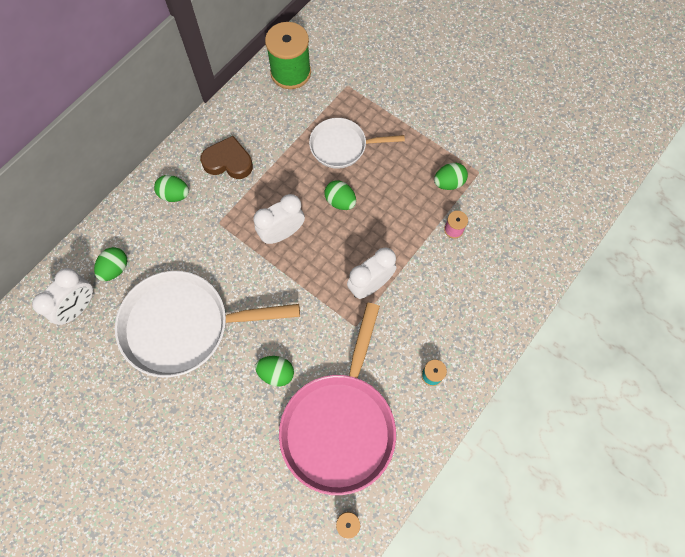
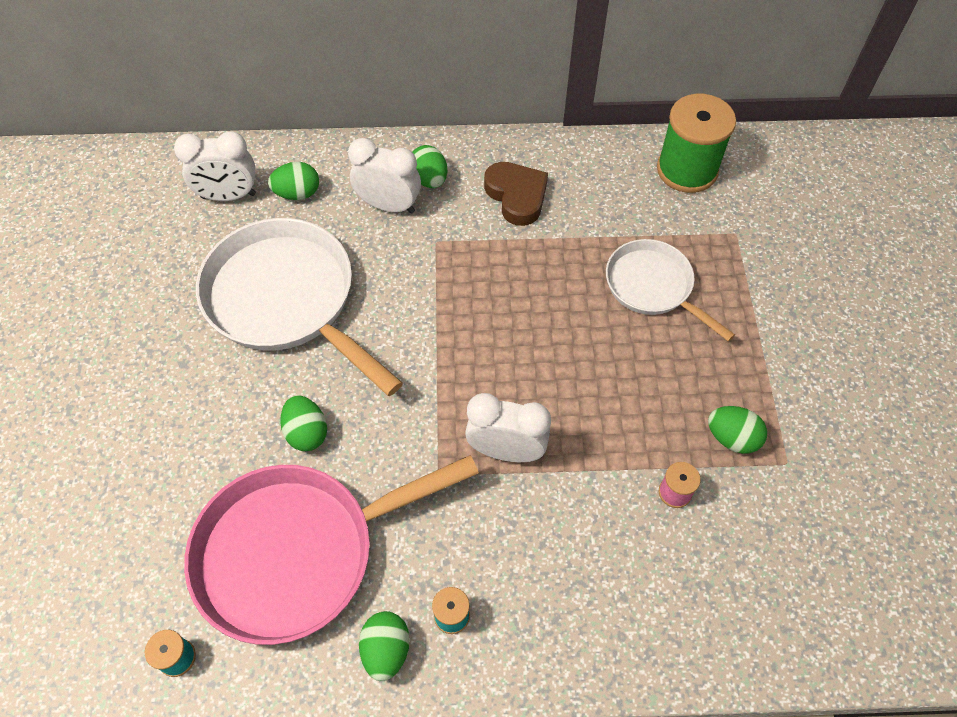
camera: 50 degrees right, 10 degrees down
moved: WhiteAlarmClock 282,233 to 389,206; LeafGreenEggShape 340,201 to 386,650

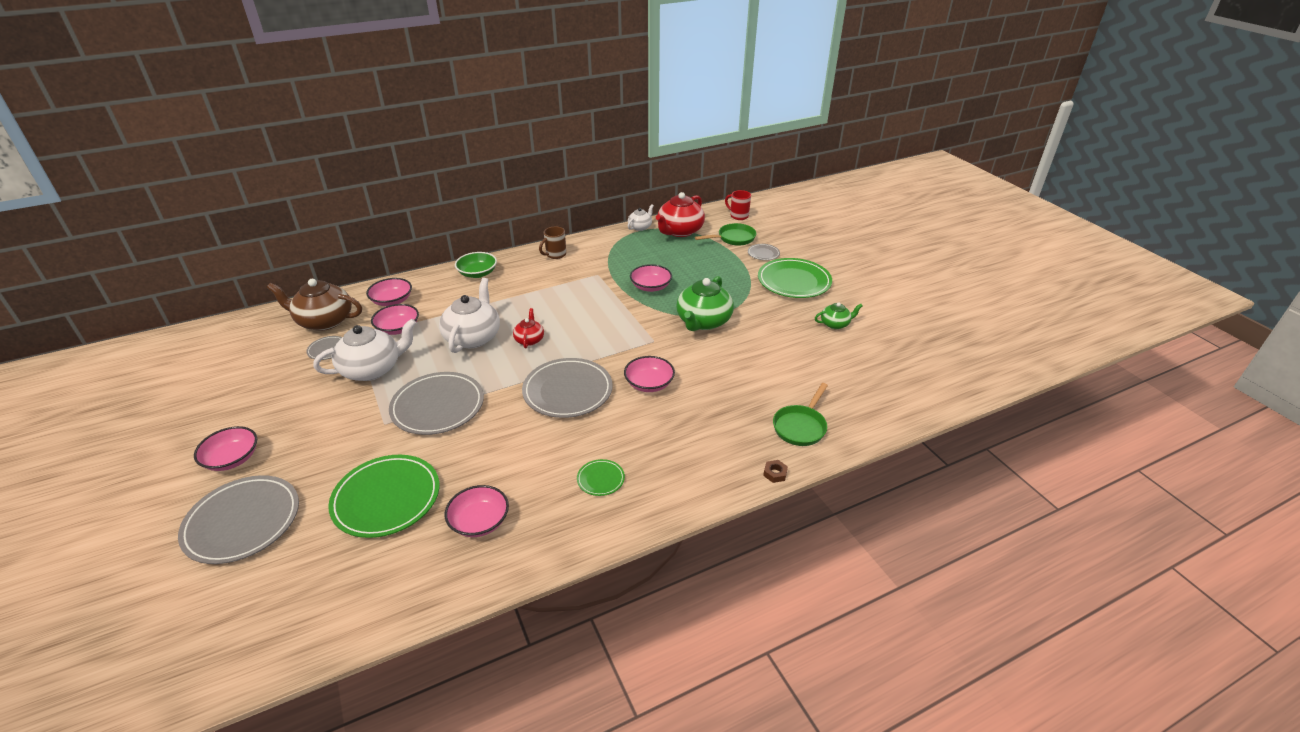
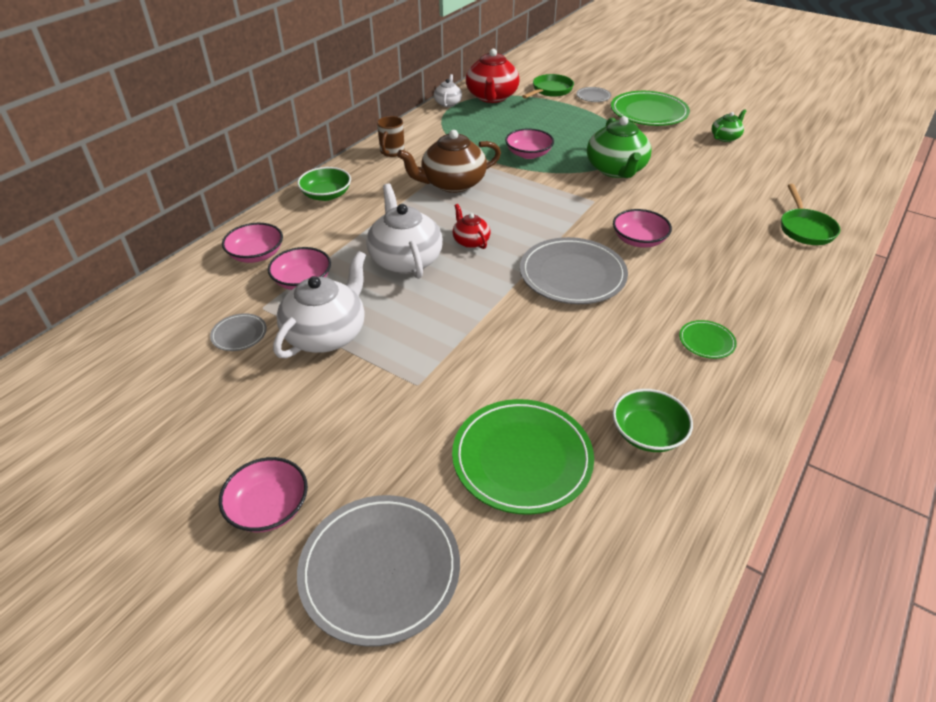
camera: 30 degrees left, 5 degrees up
removed: GreyPlate 438,406; ScarletCoffeeMug 738,216; RussetHexagonNut 775,473
moved: RussetChinaTeapot 324,321 to 452,183
recoloured: RosyServingBowl 479,521 to LeafGreenServingBowl 648,433

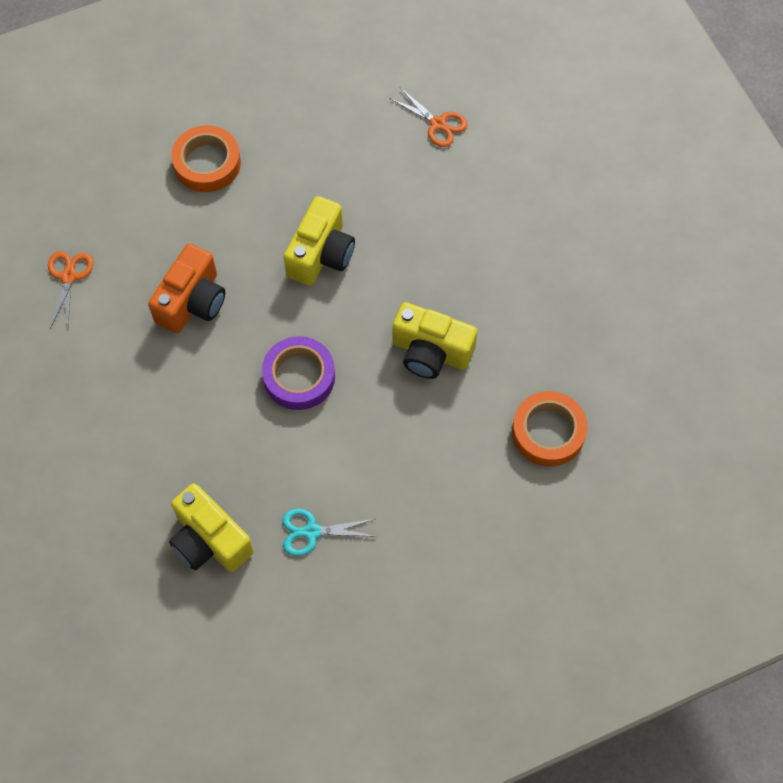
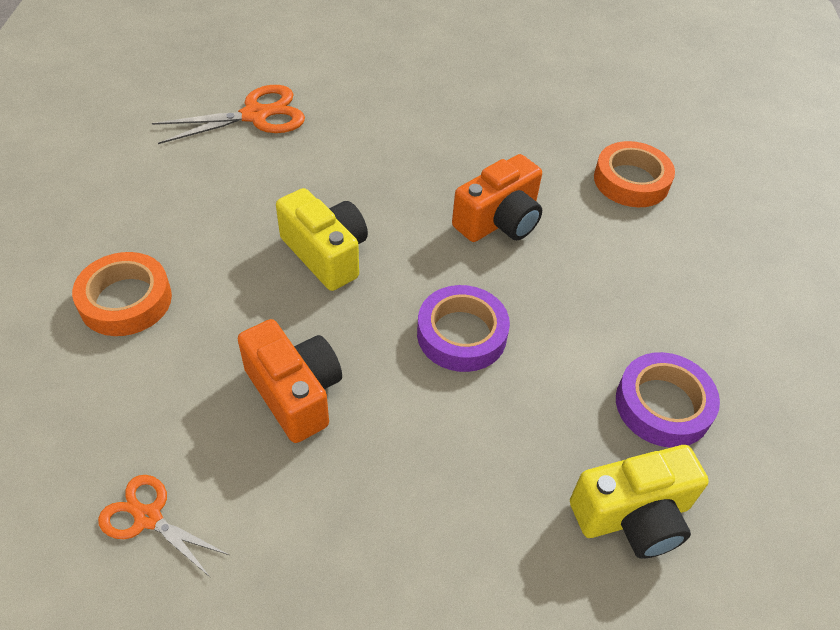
camera: 65 degrees left, 15 degrees down
replaced: TurquoiseScissors 311,532 to RoyalPurpleTape 663,405
recoloured: BrightYellowPhotoCamera 431,352 to OrangePhotoCamera 499,221
resized: OrangeScissors 438,124 = 256,115 x1.60

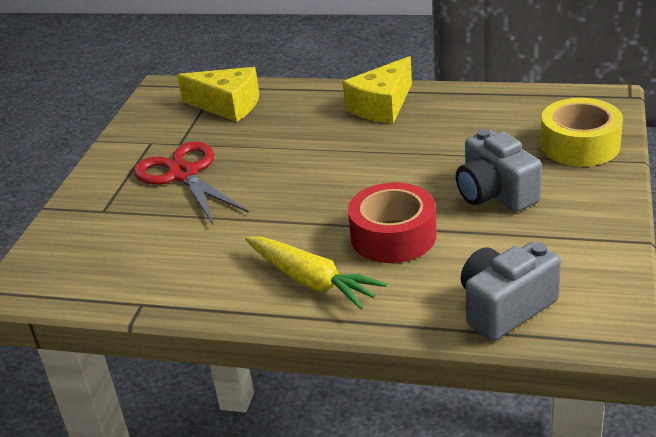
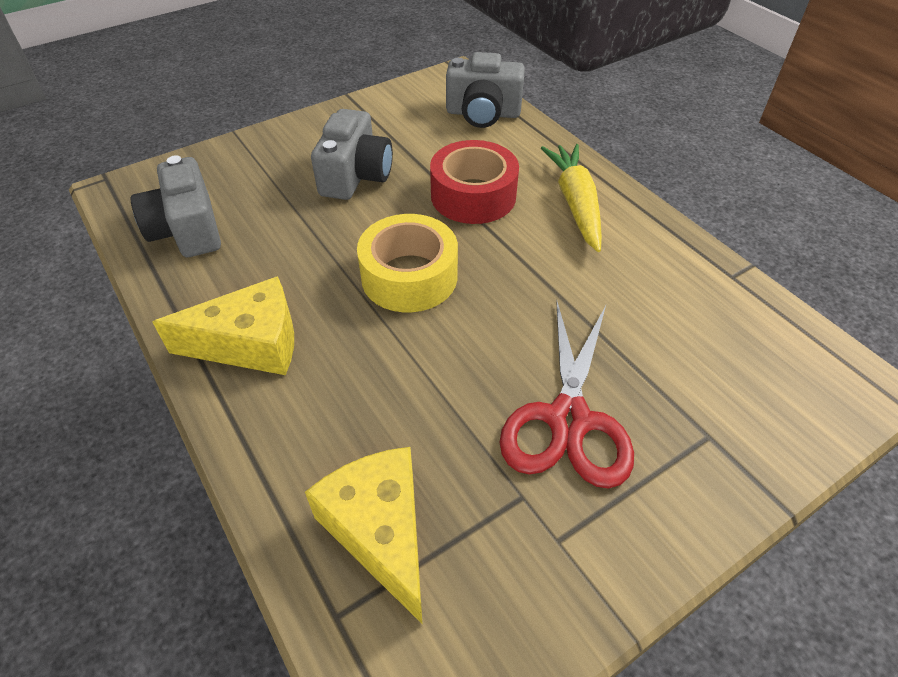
camera: 140 degrees left, 15 degrees up
added: GreyPhotoCamera 187,230
moved: BrightYellowTape 579,145 to 409,276

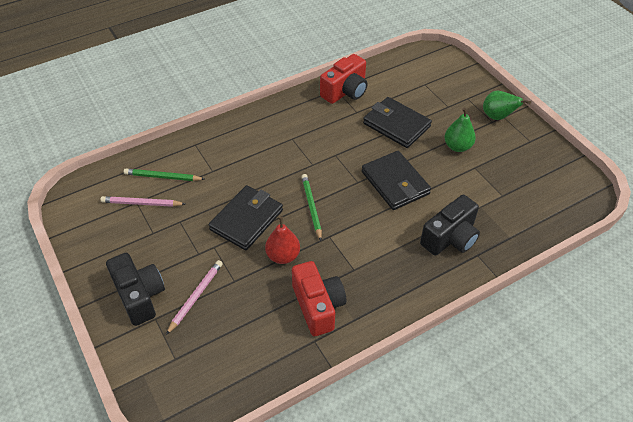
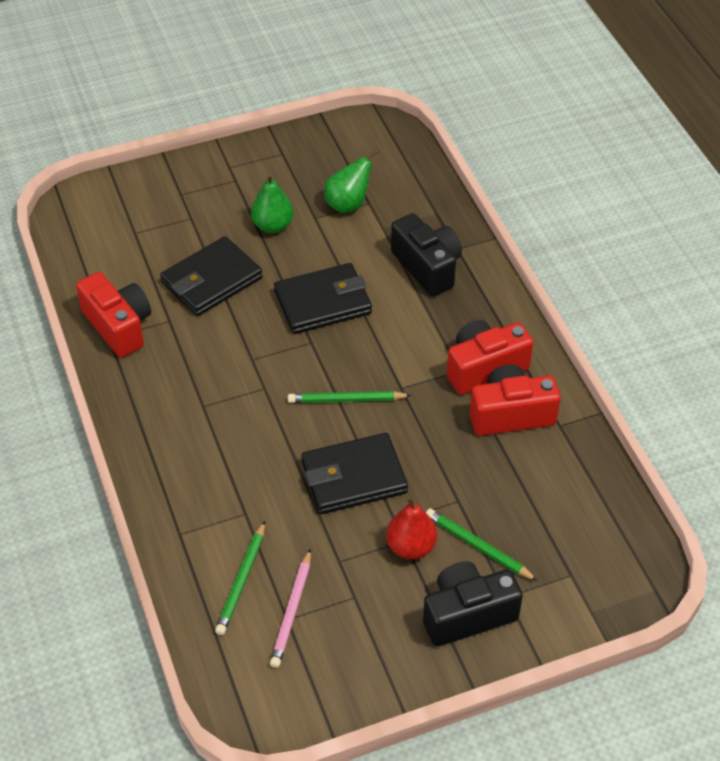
camera: 80 degrees left, 0 degrees up
added: ScarletPhotoCamera 484,368
moved: ScarletPear 283,256 to 411,546; LeafGreenPear 497,117 to 348,204
recoloured: RosyWoodenPencil 196,296 to LeafGreenWoodenPencil 478,546
turned: EbonyWallet 246,220 = 354,477 60 degrees counterclockwise

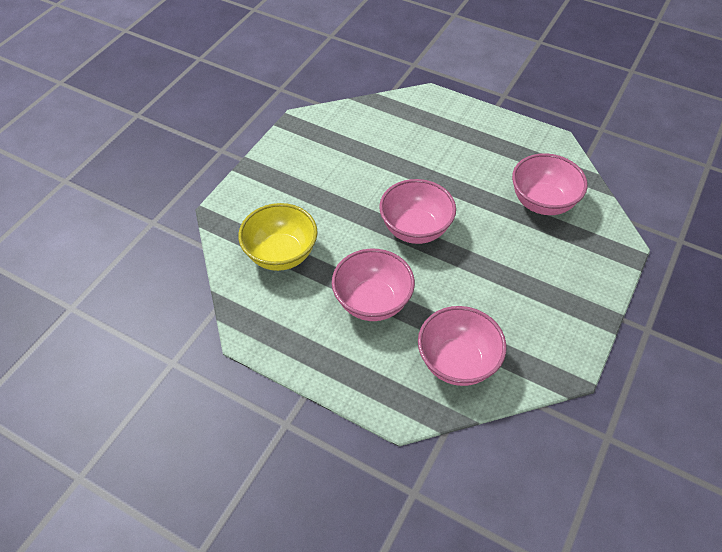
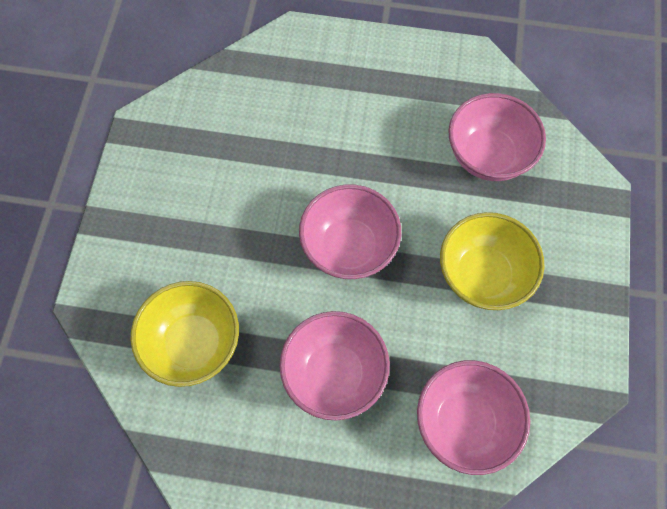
camera: 20 degrees left, 15 degrees up
added: BrightYellowServingBowl 482,275

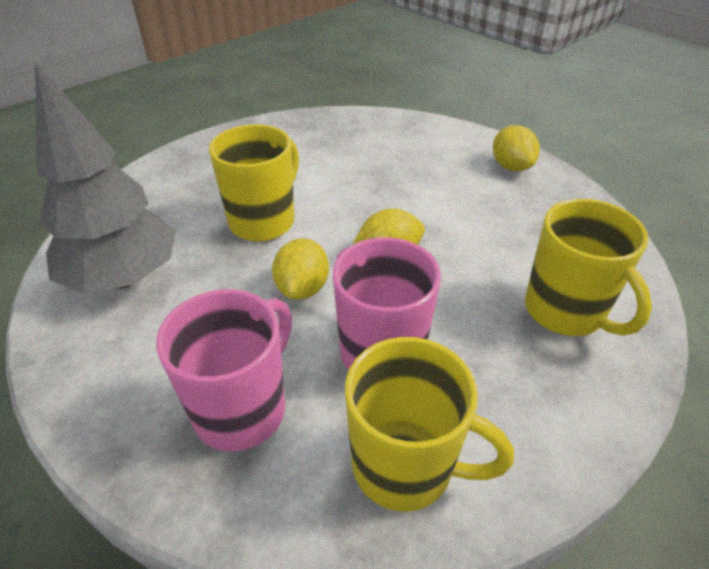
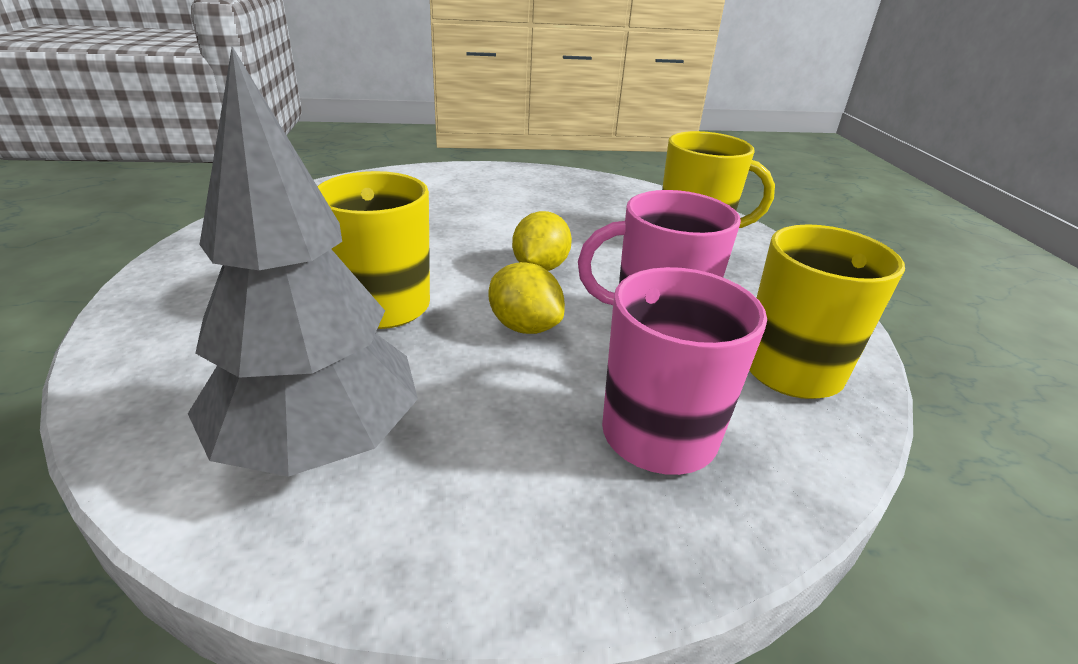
camera: 55 degrees left, 10 degrees down
removed: BrightYellowCitrusFruit 511,166

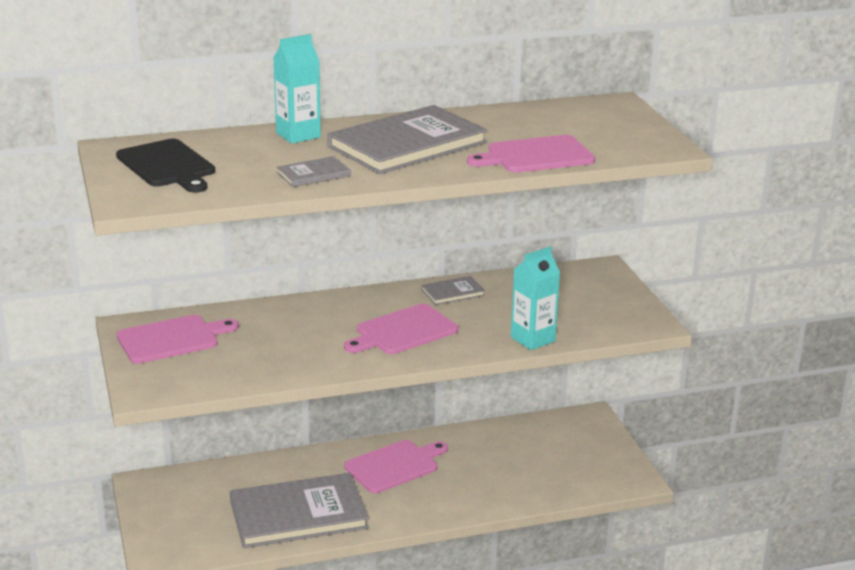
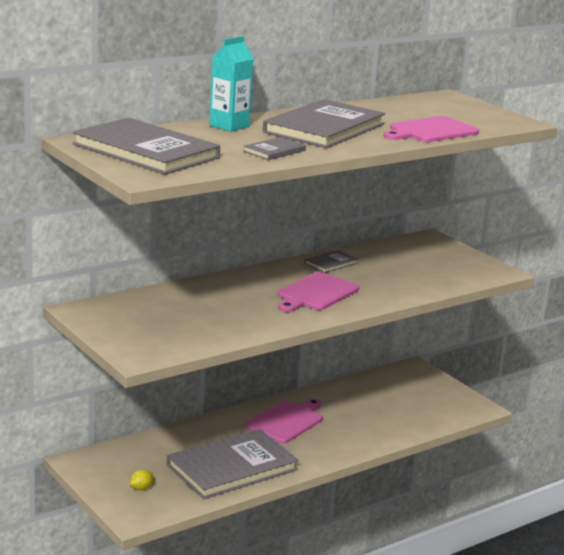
camera: 20 degrees left, 5 degrees down
removed: RosyChoppingBoard 172,339; TurquoiseJuiceCarton 532,339
added: BrightYellowCitrusFruit 141,488
replaced: EbonyChoppingBoard 168,166 to GreyHardback 145,151

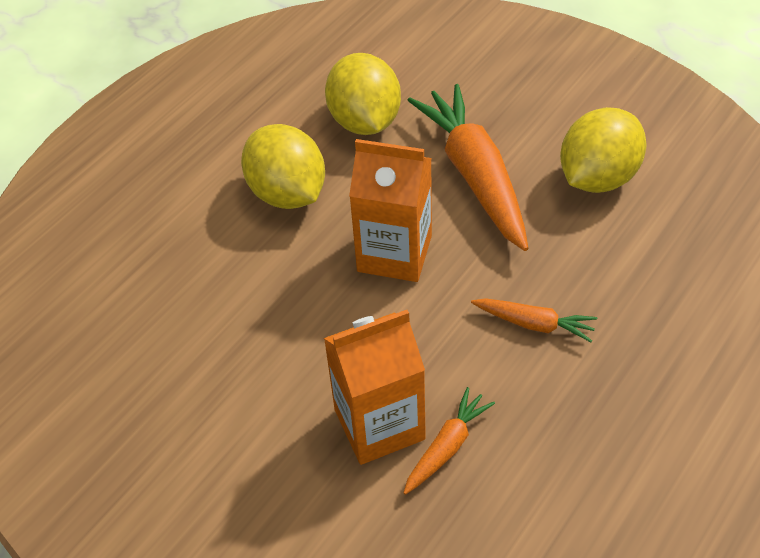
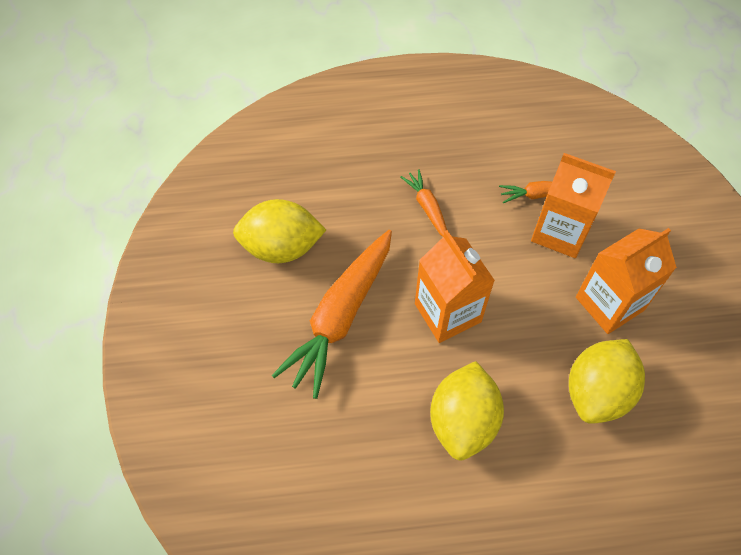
camera: 135 degrees left, 10 degrees up
added: OrangeJuiceCarton 609,303
moved: BrightYellowCitrusFruit 364,121 to 597,392

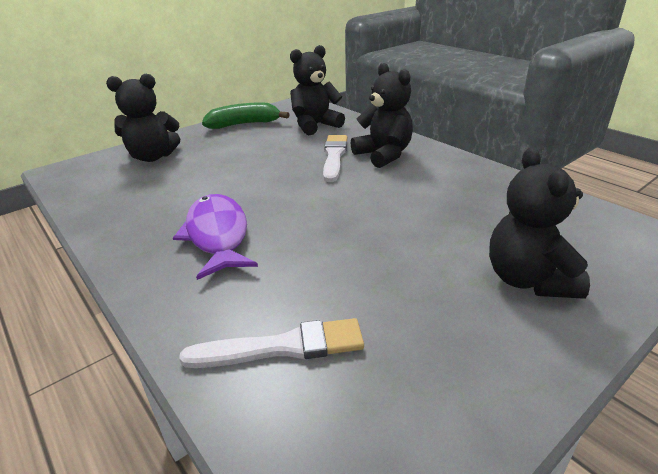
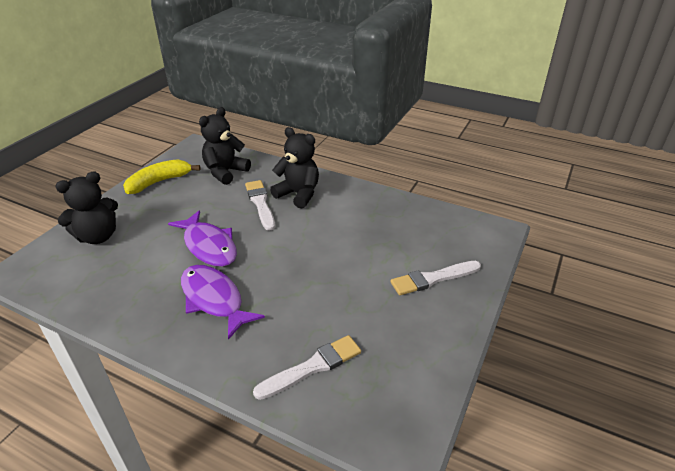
camera: 25 degrees left, 5 degrees up
added: RoyalPurpleFish 209,246
replaced: EbonyTeddy 528,280 to WhitePaintbrush 433,278
recoloured: LeafGreenToyBanana 244,124 to BrightYellowToyBanana 159,182

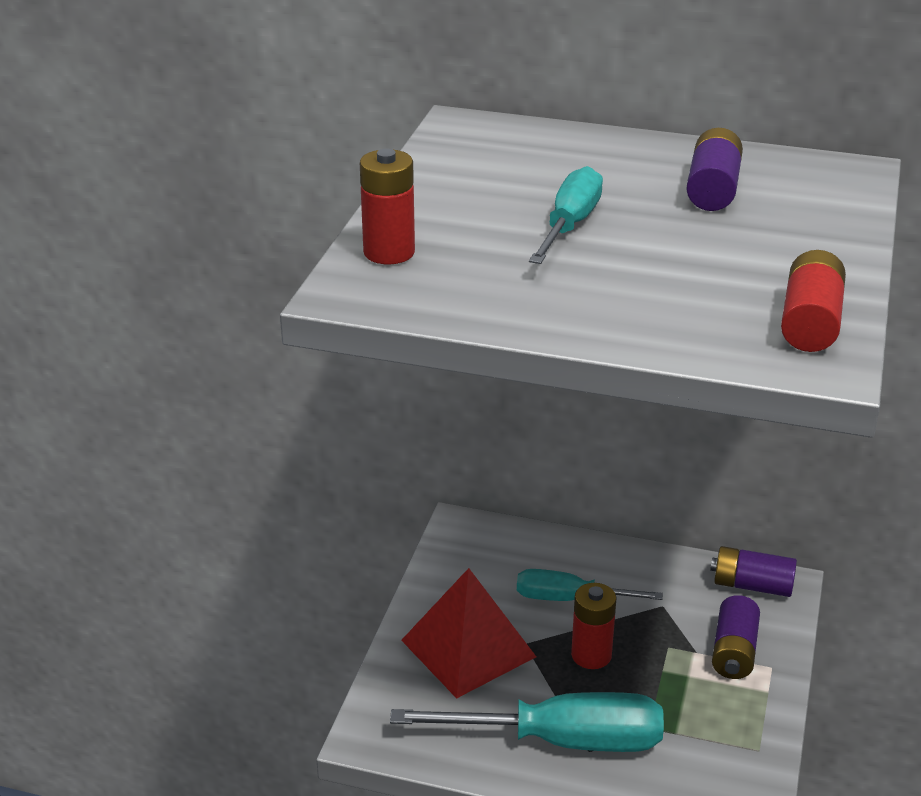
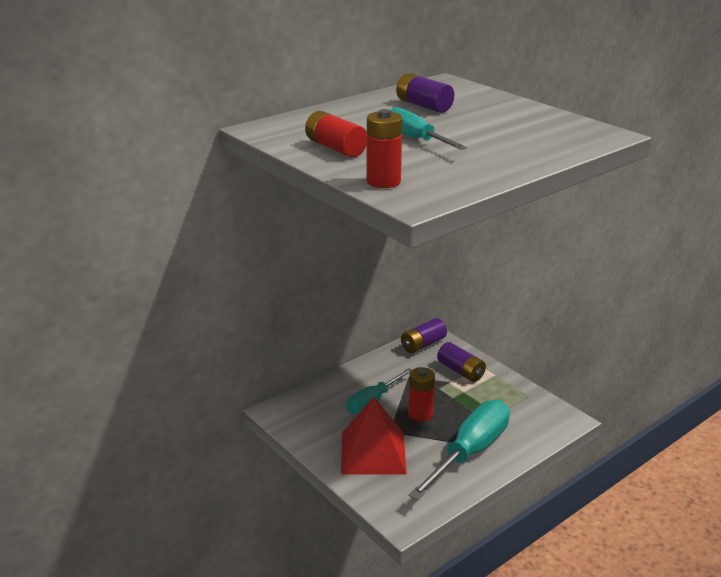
camera: 55 degrees left, 5 degrees down
moved: ScarletAaBattery 810,322 to 335,148

